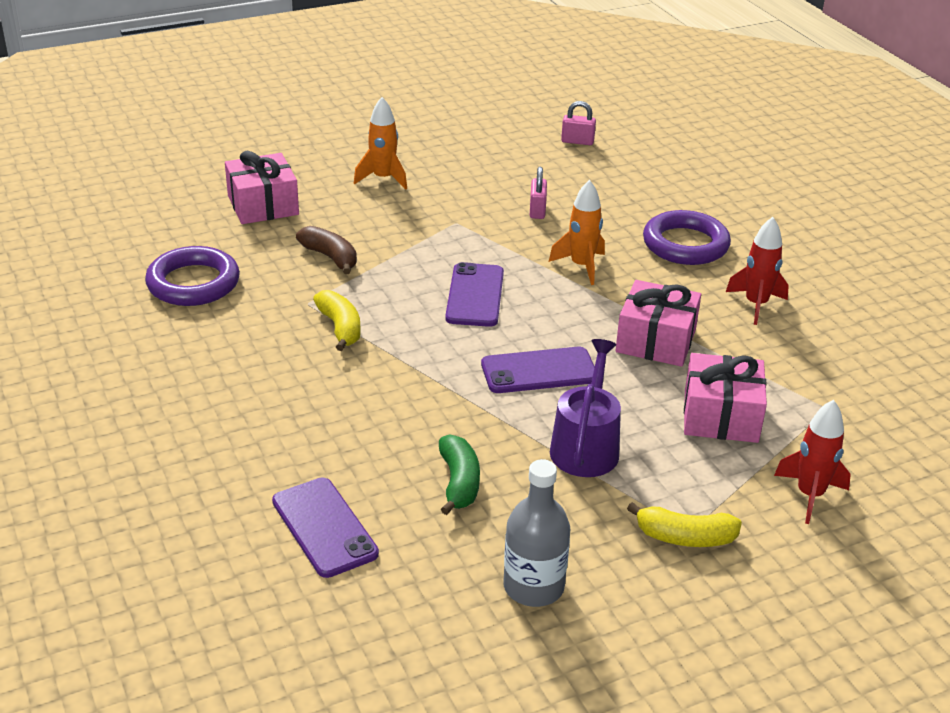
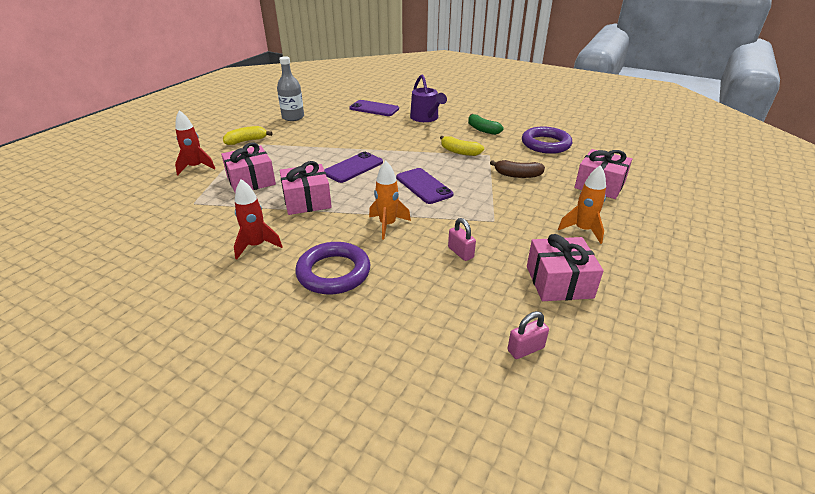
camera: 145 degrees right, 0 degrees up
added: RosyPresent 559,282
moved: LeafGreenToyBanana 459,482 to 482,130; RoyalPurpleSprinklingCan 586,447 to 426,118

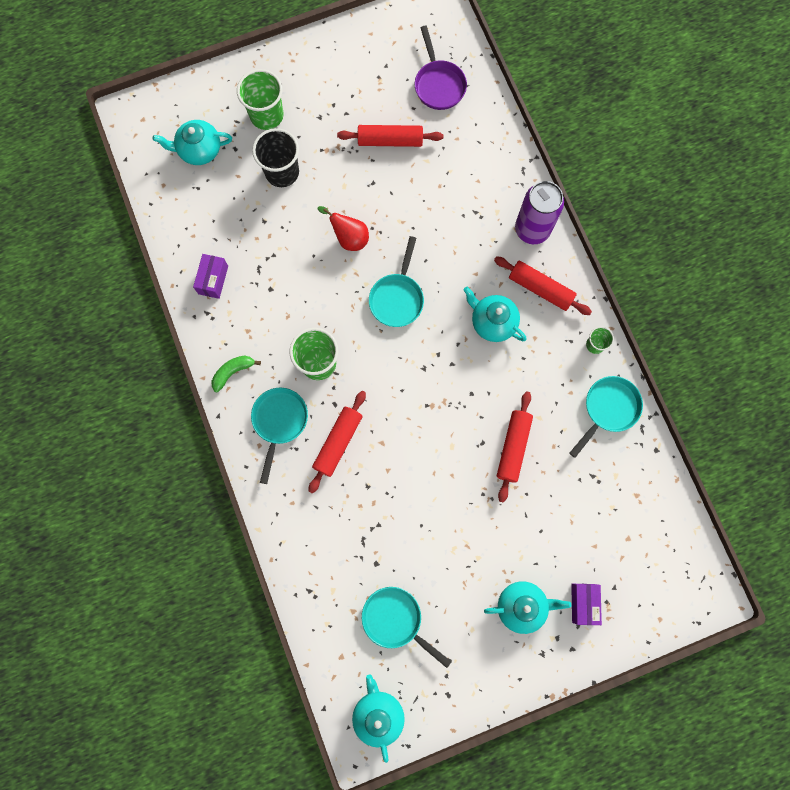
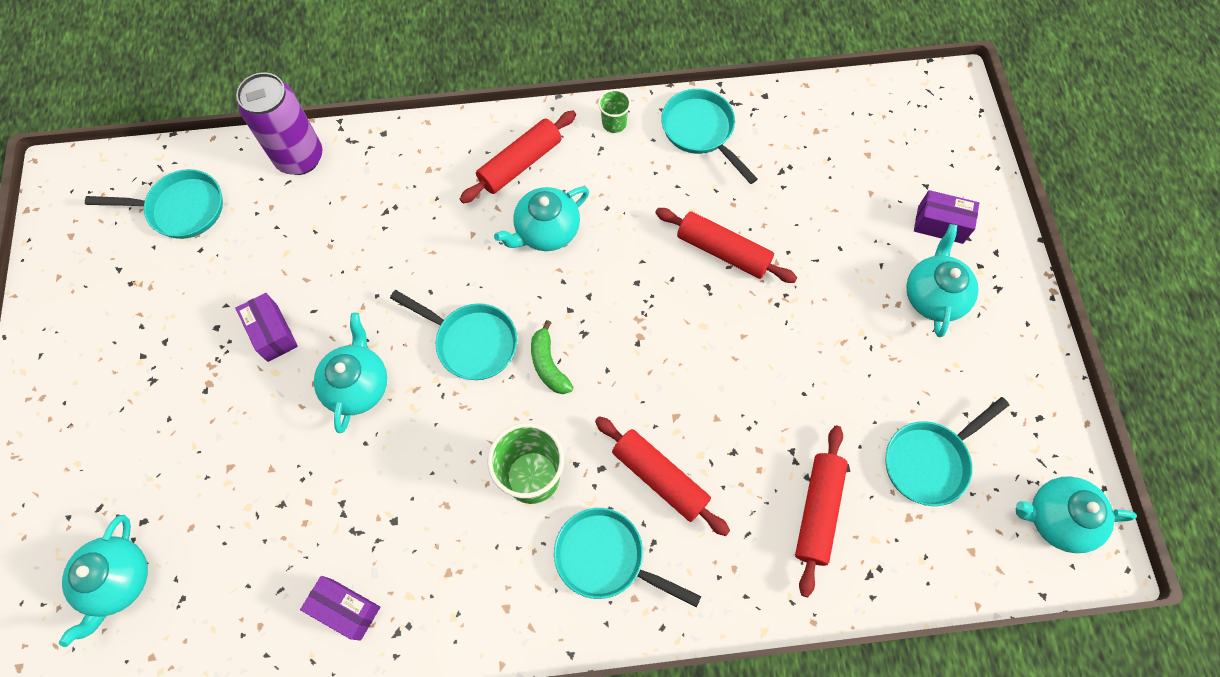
camera: 75 degrees left, 10 degrees down
removed: LeafGreenTumbler 267,115; EbonyTumbler 282,172
added: RoyalPurpleParcel 272,333
moved: LeafGreenToyBanana 233,372 to 548,365; ScarletRollingPin 390,140 to 818,511; RoyalPurpleSodaCan 532,229 to 300,158
replaced: ScarletPear 349,238 to TurquoiseChinaTeapot 357,385
recoloured: RoyalPurpleSkillet 438,84 to TurquoiseSkillet 181,209

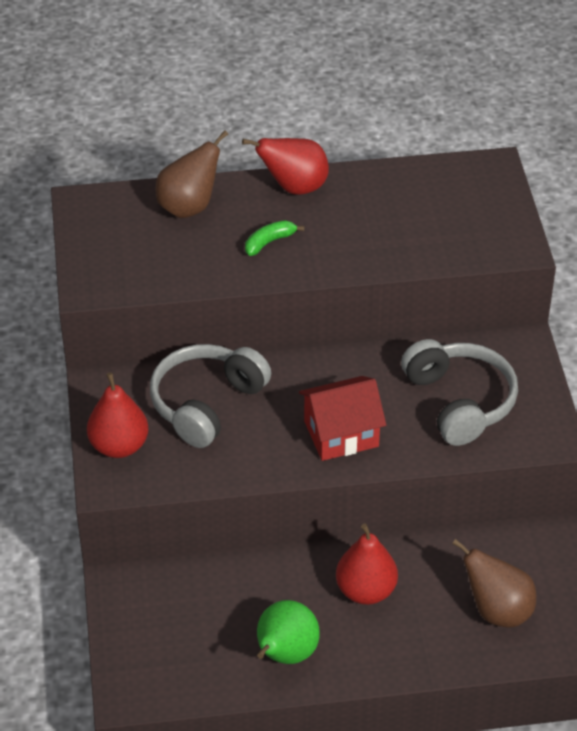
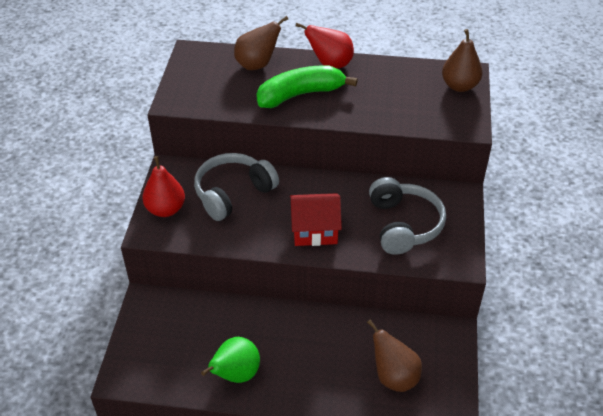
camera: 15 degrees right, 0 degrees up
removed: ScarletPear 366,590
added: RussetPear 459,86
resized: LeafGreenToyBanana 269,242 = 300,94 x2.23

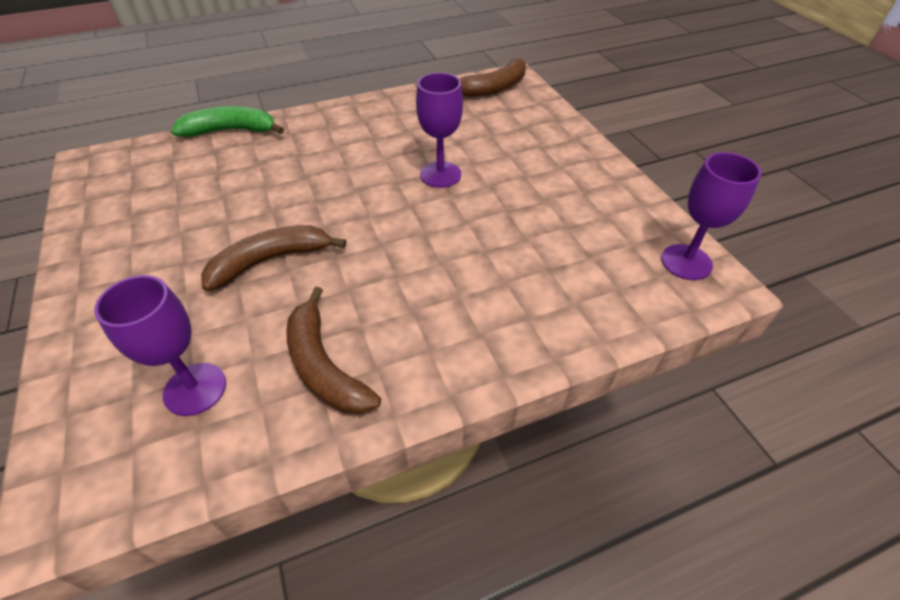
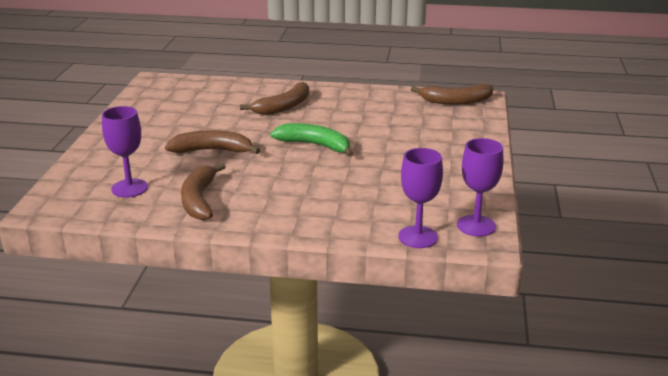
camera: 30 degrees right, 20 degrees down
added: RussetToyBanana 283,107
moved: LeafGreenToyBanana 231,131 to 315,145; RoyalPurpleWineGlass 440,174 to 418,237

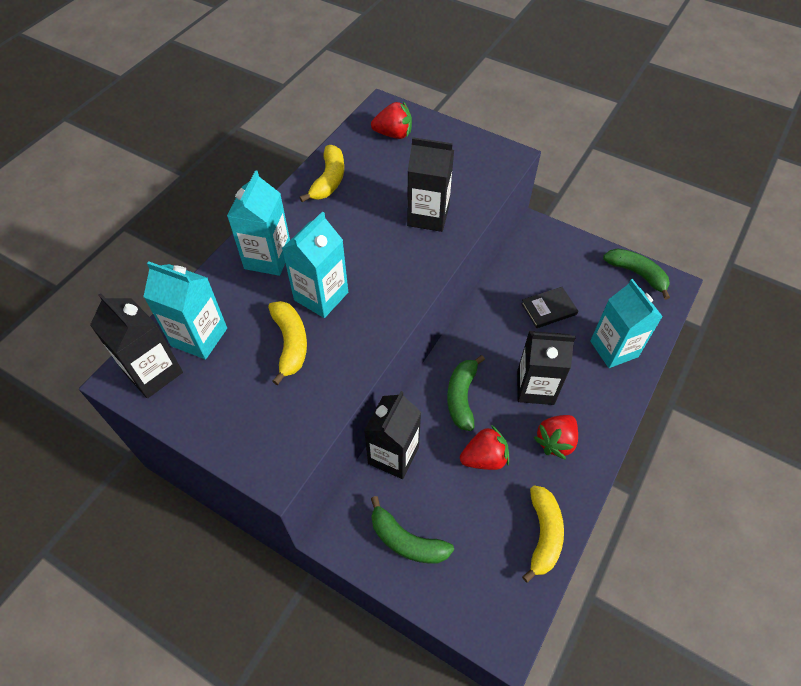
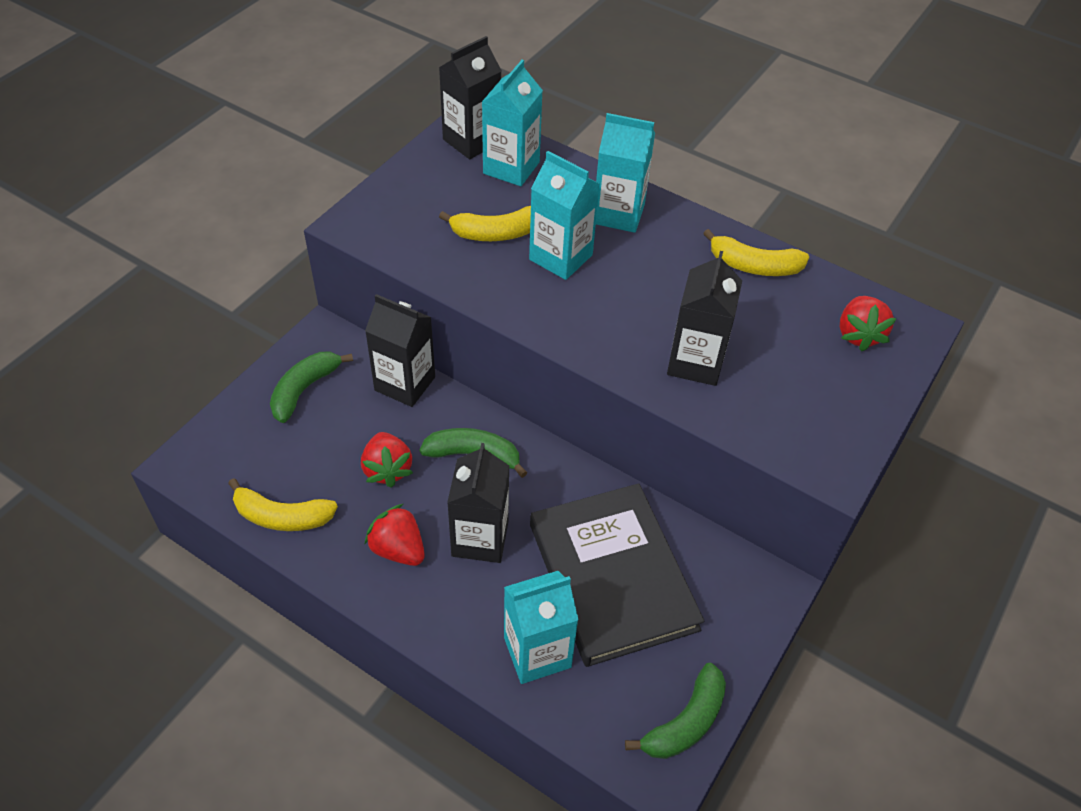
camera: 90 degrees right, 5 degrees down
resized: EbonyHardback 548,309 = 612,576 x2.40

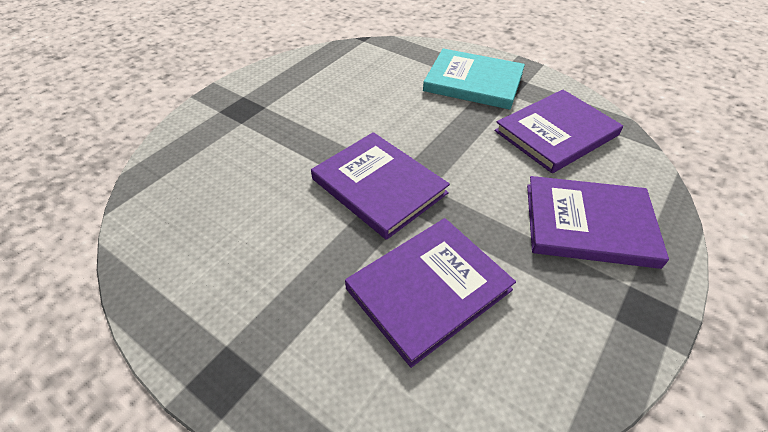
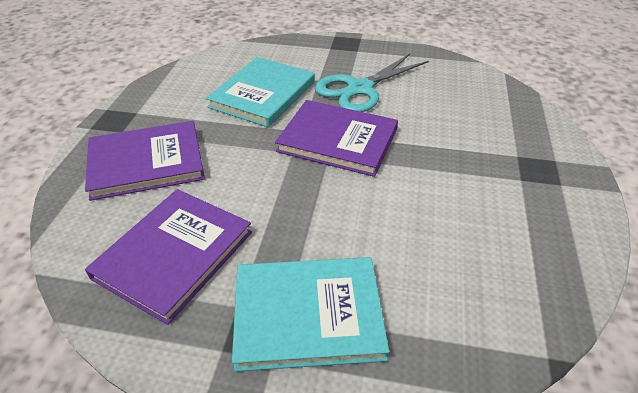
camera: 155 degrees right, 5 degrees down
added: TurquoiseScissors 359,89
recoloured: RoyalPurpleHardback 429,289 to TurquoiseHardback 262,94

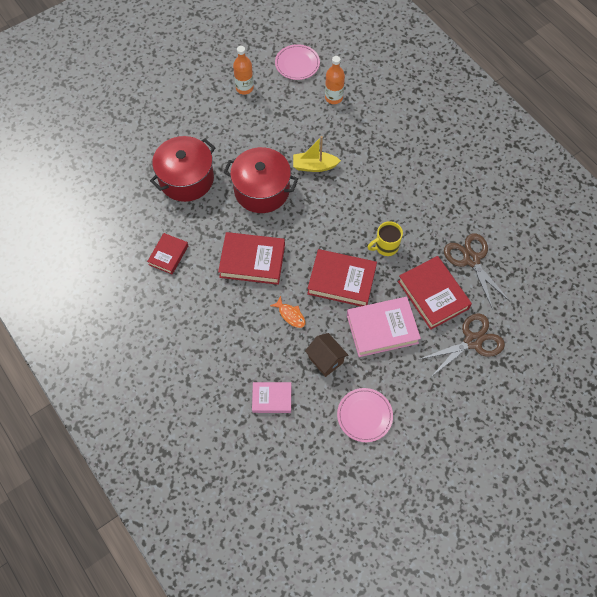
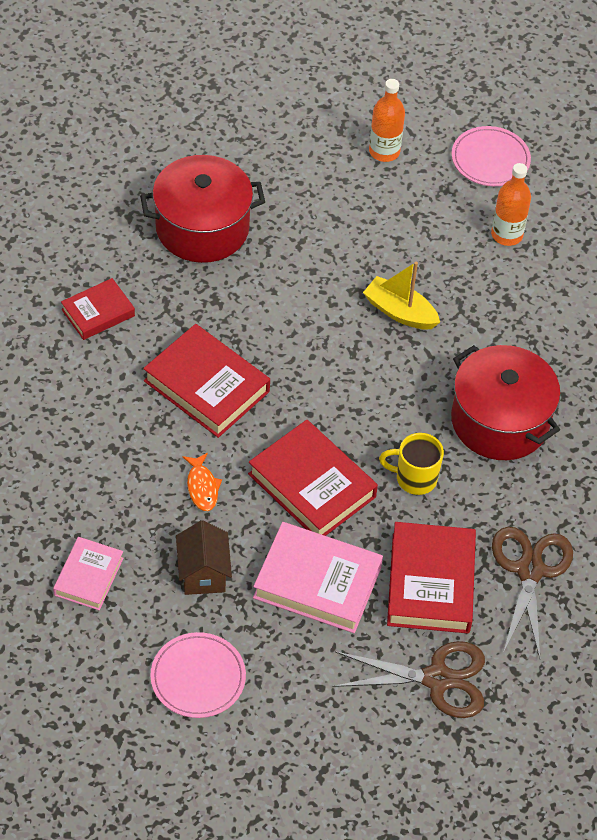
camera: 30 degrees right, 10 degrees down
moved: ScarletCookingPot 262,190 to 500,421
turned: RosyHardback 272,398 = 89,576 75 degrees clockwise

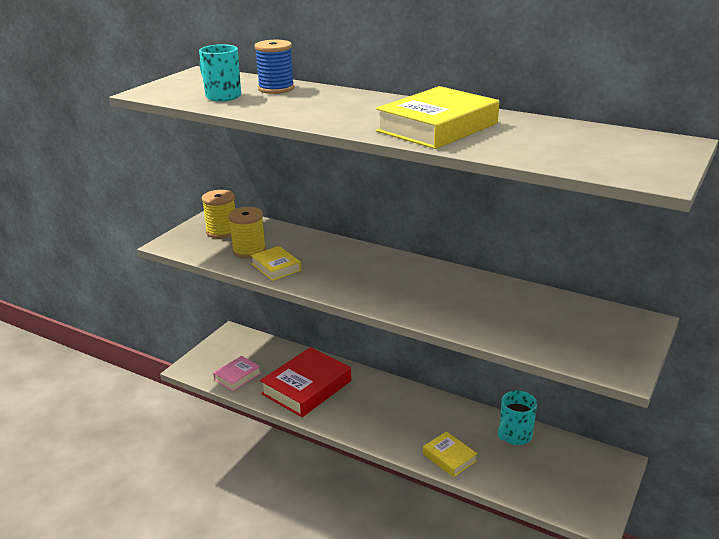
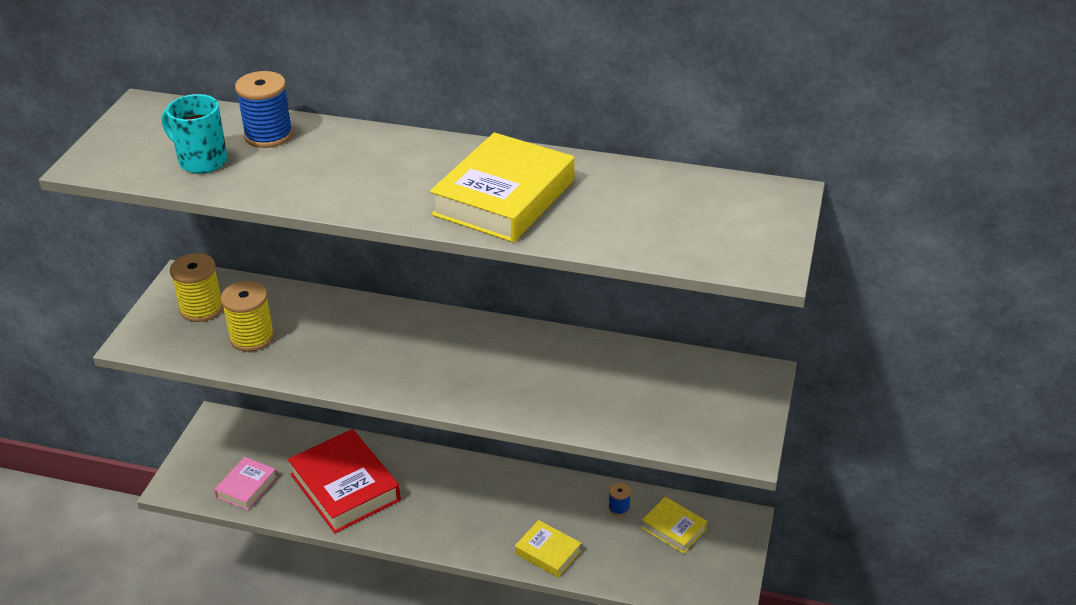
camera: 15 degrees left, 10 degrees up
moved: BrightYellowHardback 276,267 to 674,528
replaced: TurquoiseCoffeeMug 514,436 to CobaltBobbin 619,508
turned: ScarletHardback 307,387 = 345,487 60 degrees counterclockwise

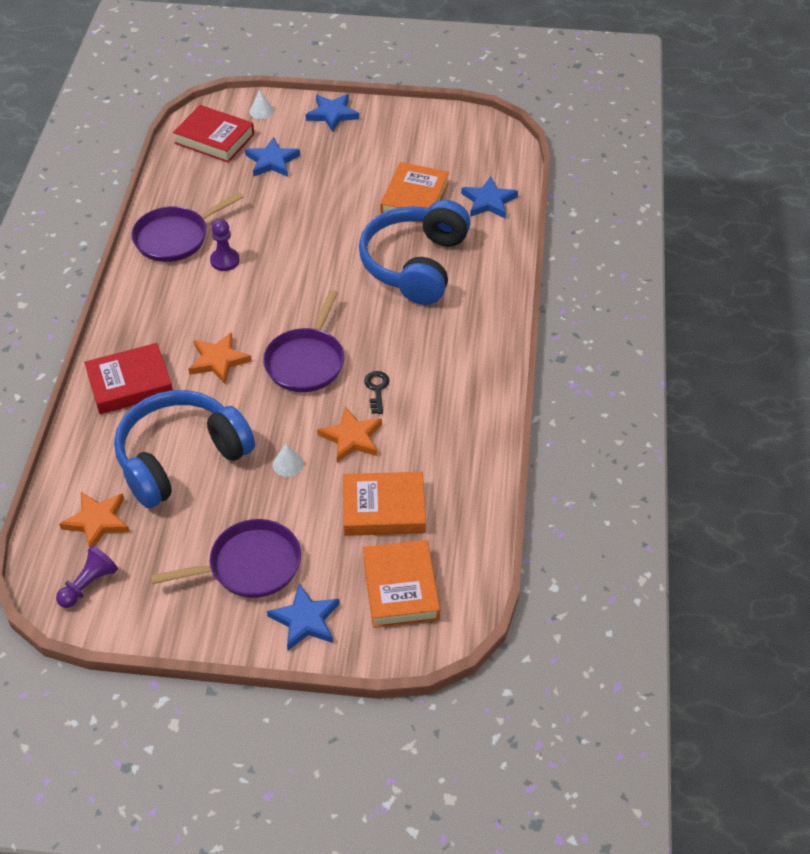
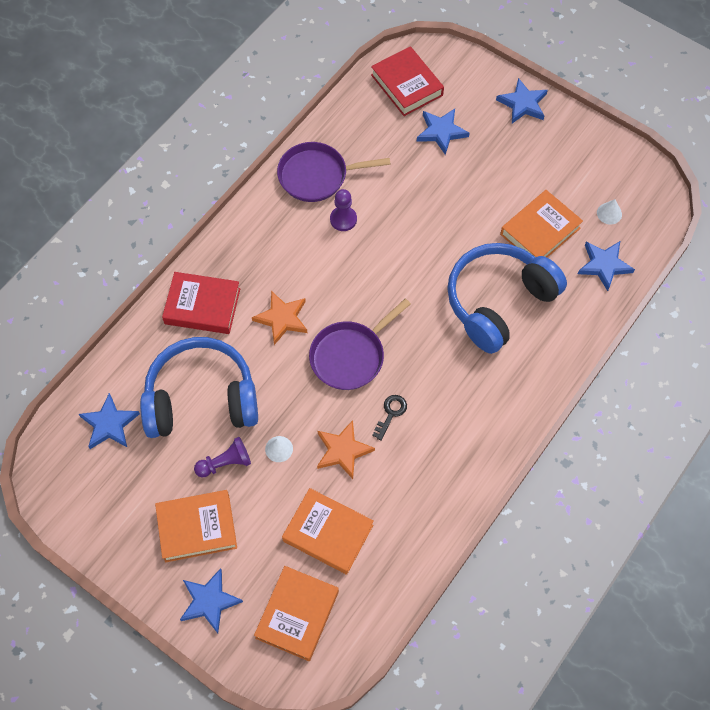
camera: 30 degrees right, 15 degrees up
moved: RoyalPurpleChessPawn 88,584 to 225,463; WhiteSolidCone 261,111 to 609,213
replaced: RoyalPurpleSkillet 250,565 to OrangeHardback 197,528
recoloured: OrangeStarShape 97,521 to CobaltStarShape 109,424

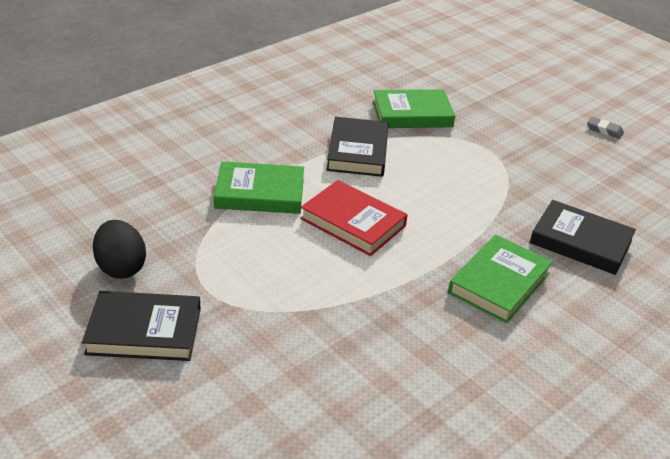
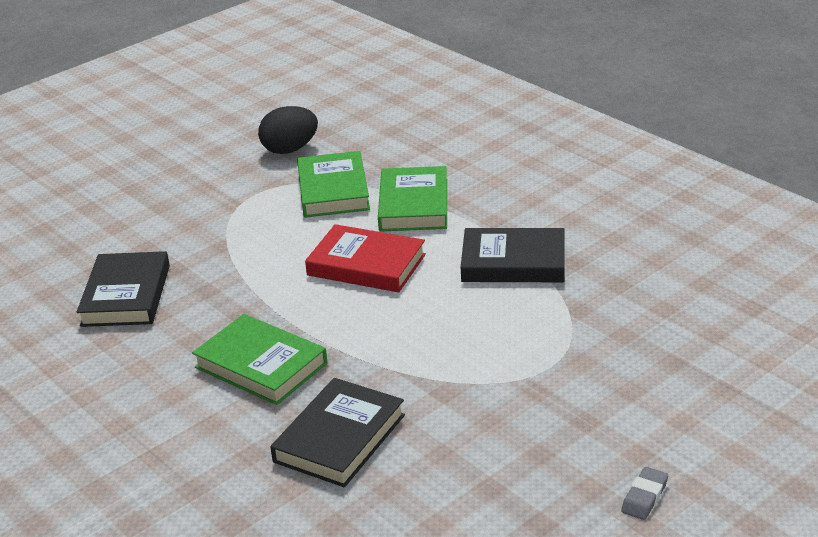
camera: 95 degrees right, 5 degrees down
moved: EbonyHardback 144,331 to 126,295; LeafGreenHardback 412,114 to 333,190
turned: ScarletHardback 353,222 = 366,265 75 degrees clockwise

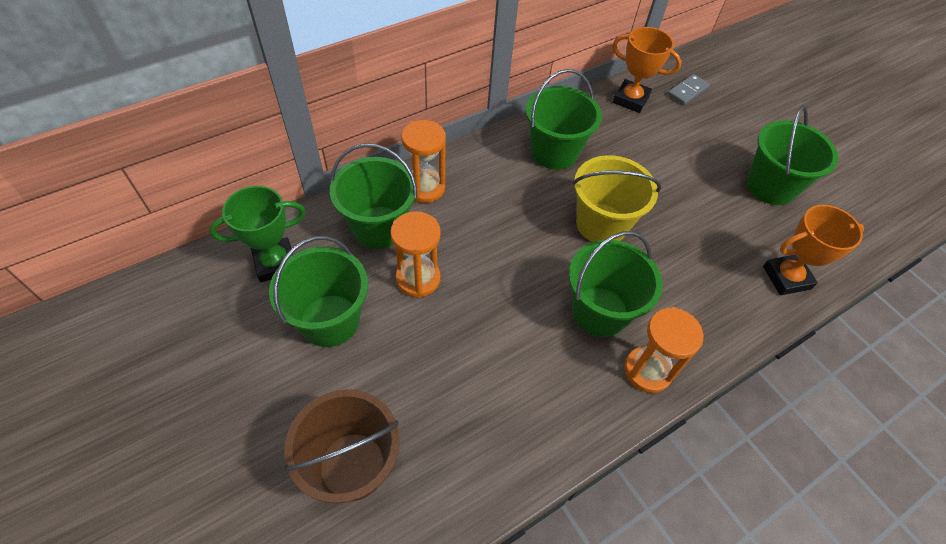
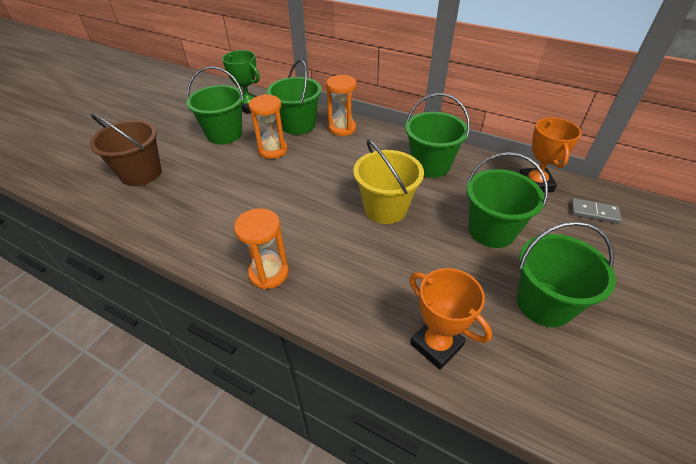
camera: 65 degrees right, 10 degrees down
moved: LeafGreenSandBucket 599,311 to 491,231

